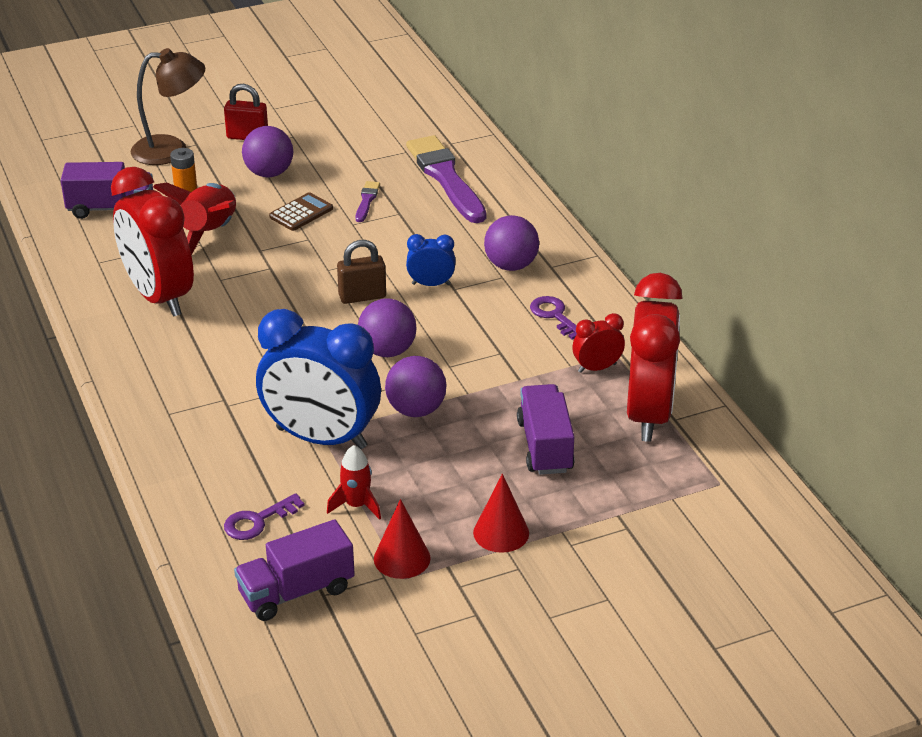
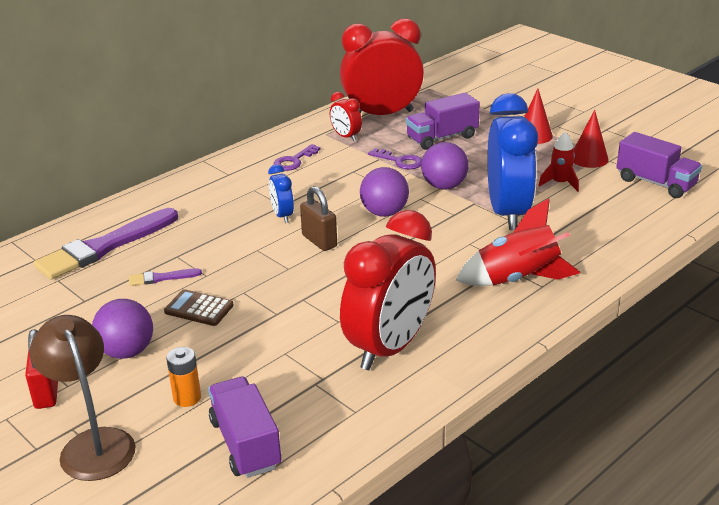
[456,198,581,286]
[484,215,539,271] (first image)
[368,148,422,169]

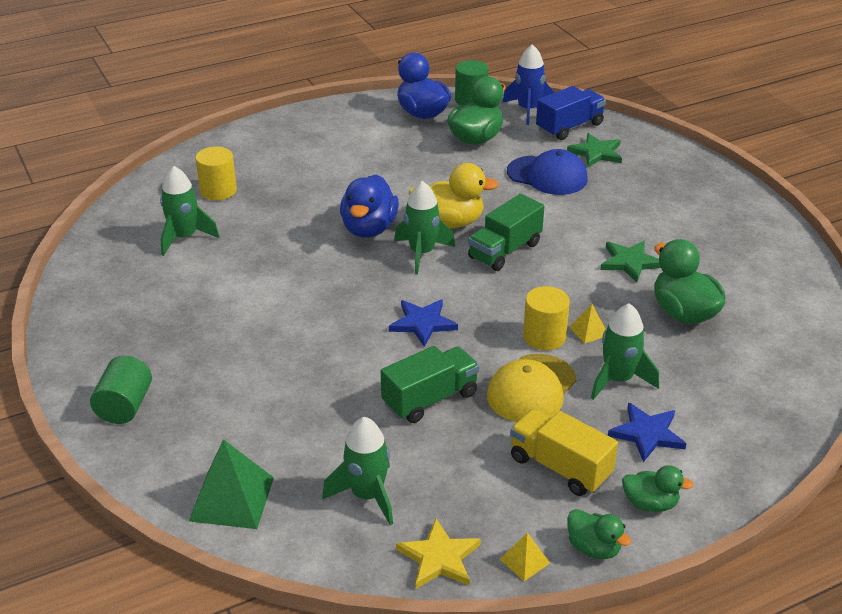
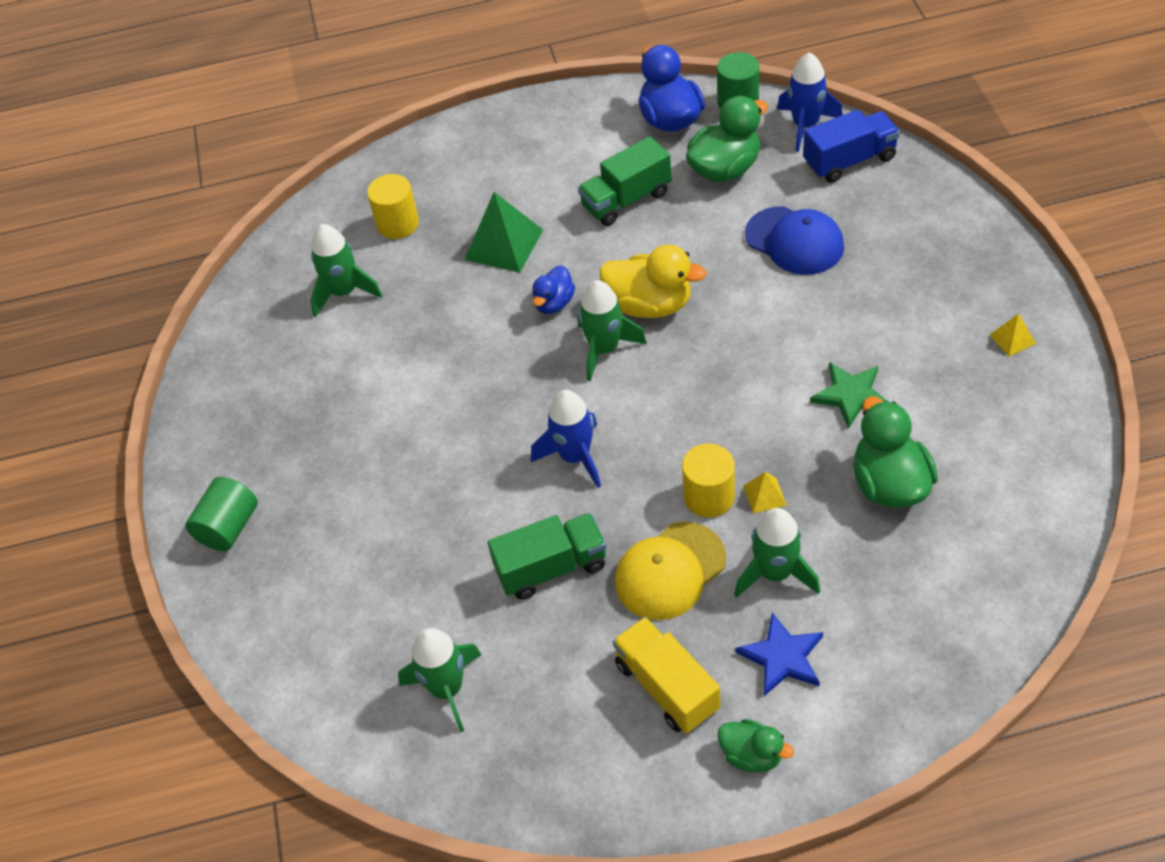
[567,133,622,167] (first image)
[532,265,575,314]
[578,136,672,226]
[531,390,601,488]
[464,192,543,273]
[567,509,631,559] (first image)
[396,519,481,589] (first image)
[990,314,1036,356]

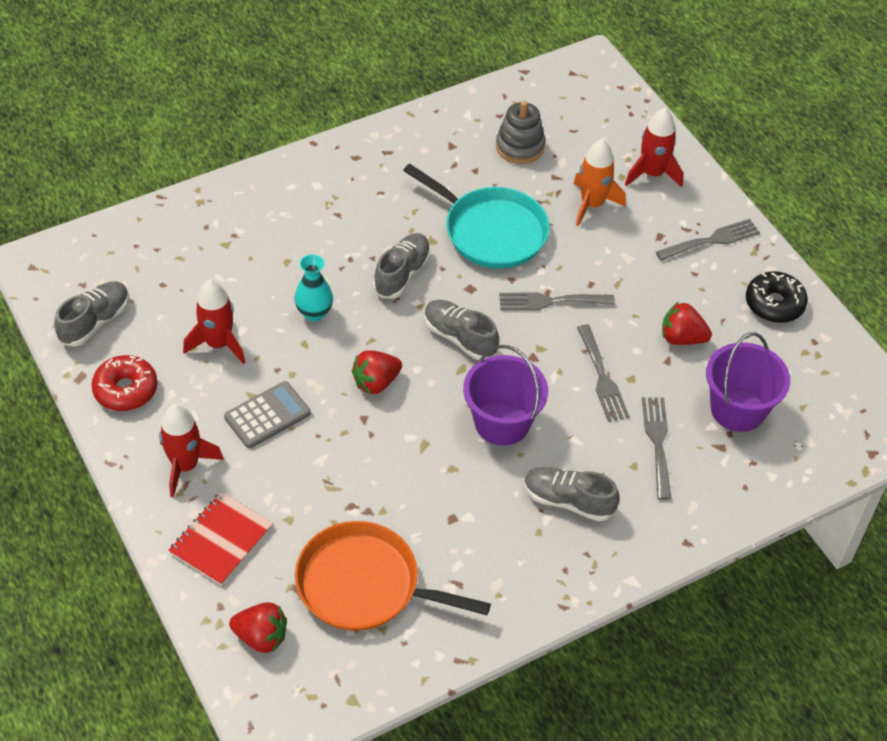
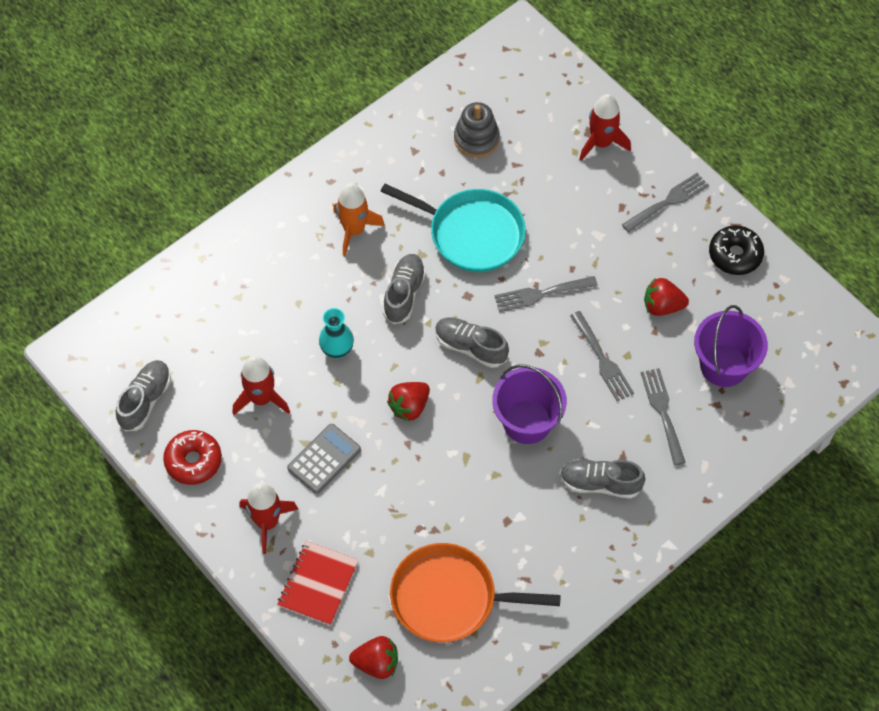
[333,183,385,256]

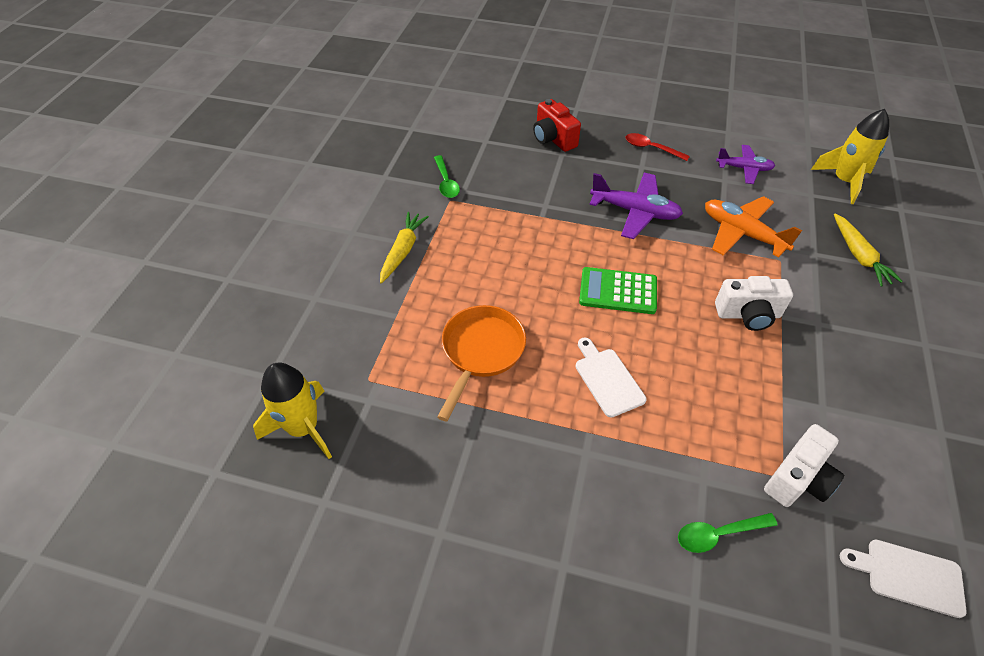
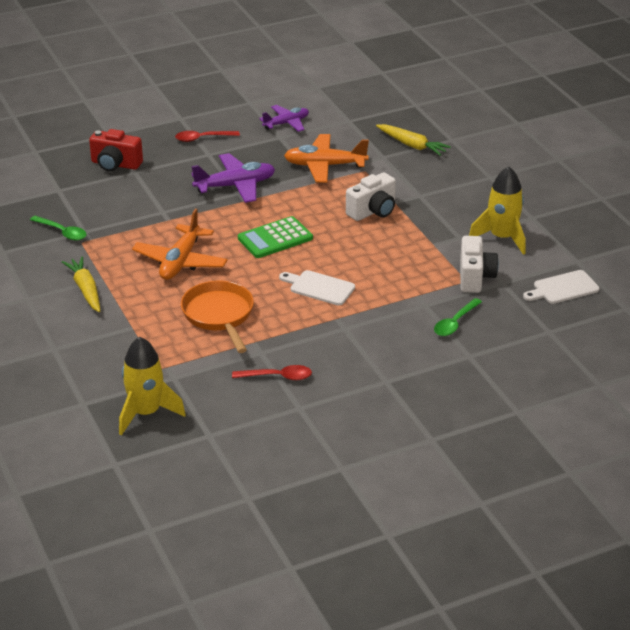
[469,166,526,255]
[132,209,228,280]
[232,365,312,380]

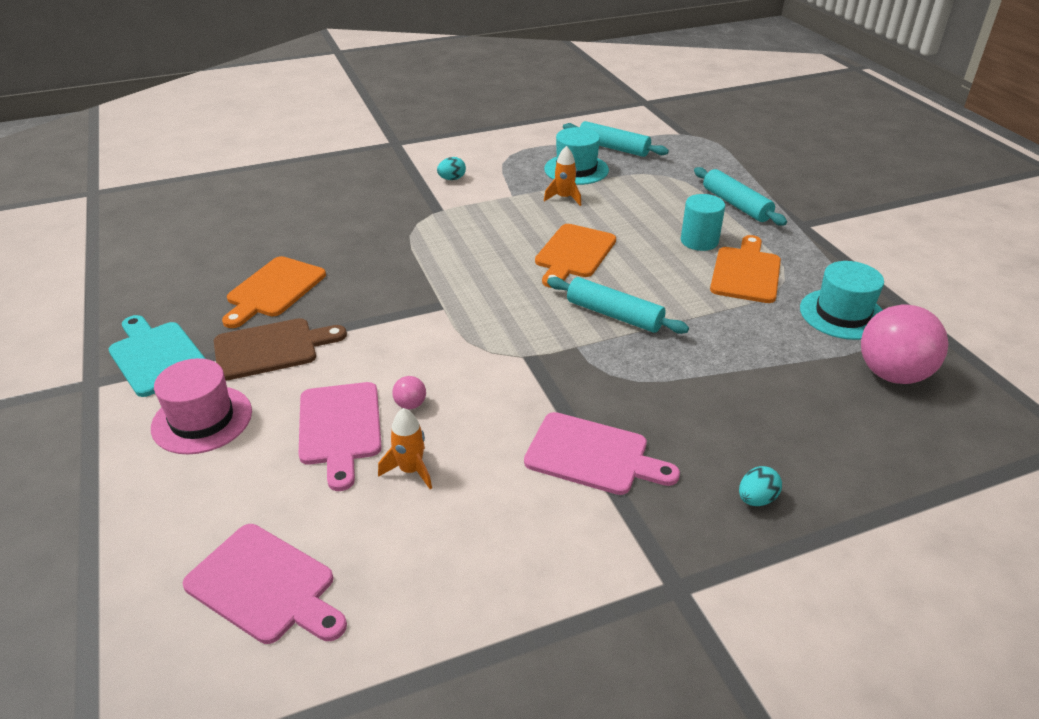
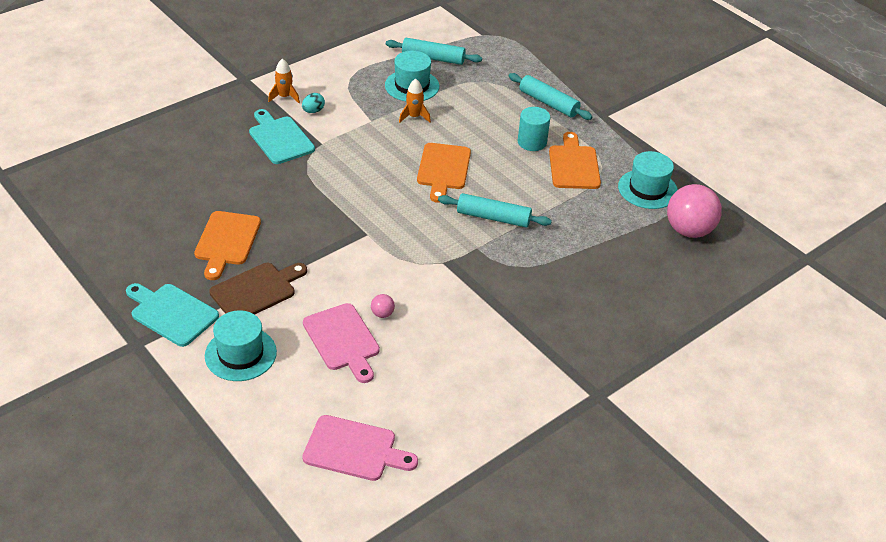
[205,310,277,381]
[268,59,300,103]
[524,412,680,495] (first image)
[739,466,782,506] (first image)
[249,109,315,164]

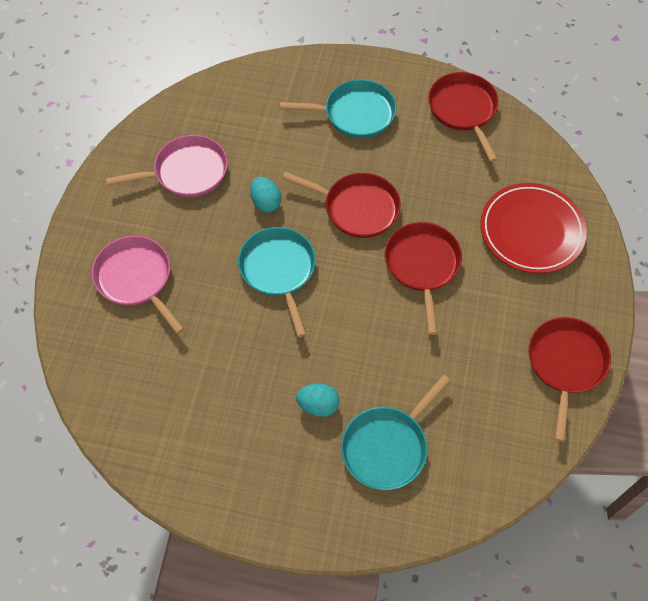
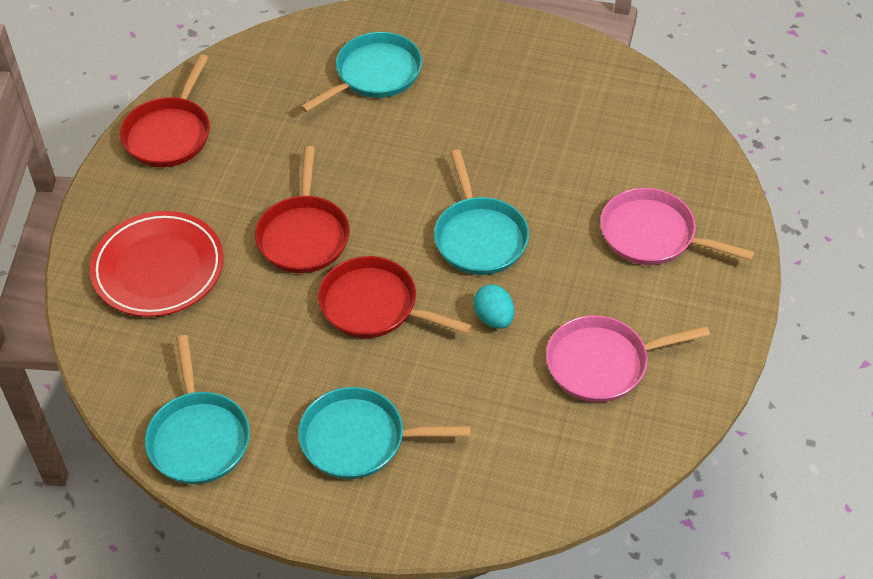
[145,335,250,484]
[600,188,755,265]
[296,384,339,417] (first image)

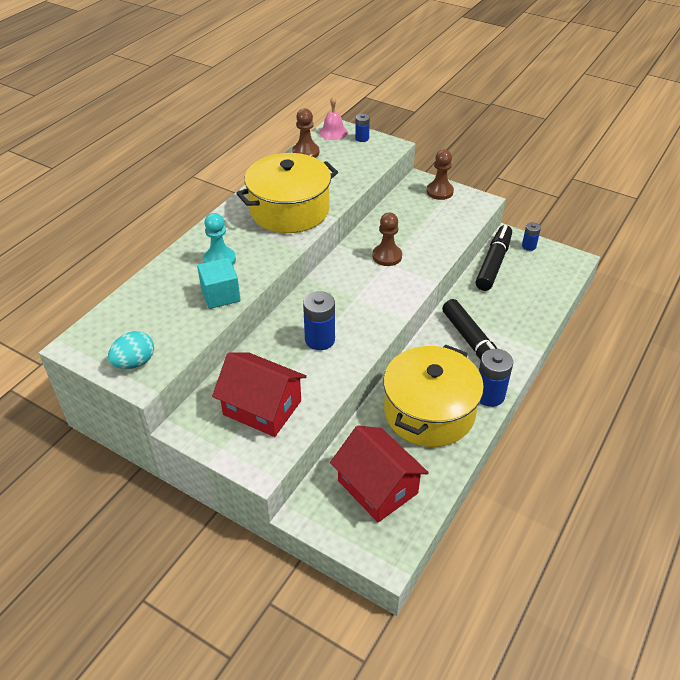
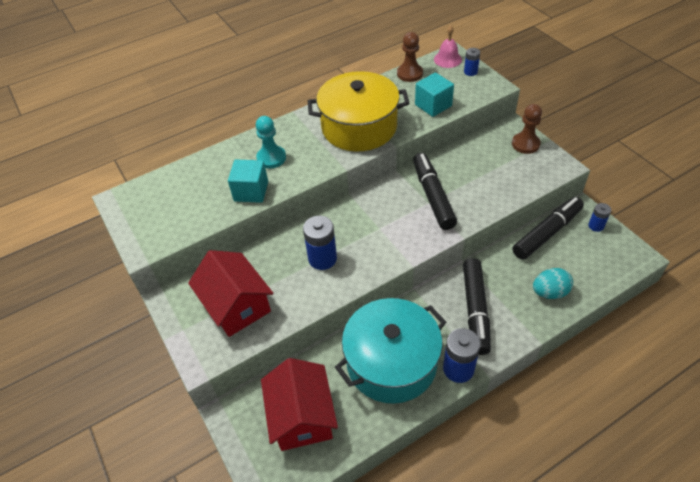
[413,153,457,230]
[533,268,573,299]
[335,298,446,404]
[415,72,454,117]

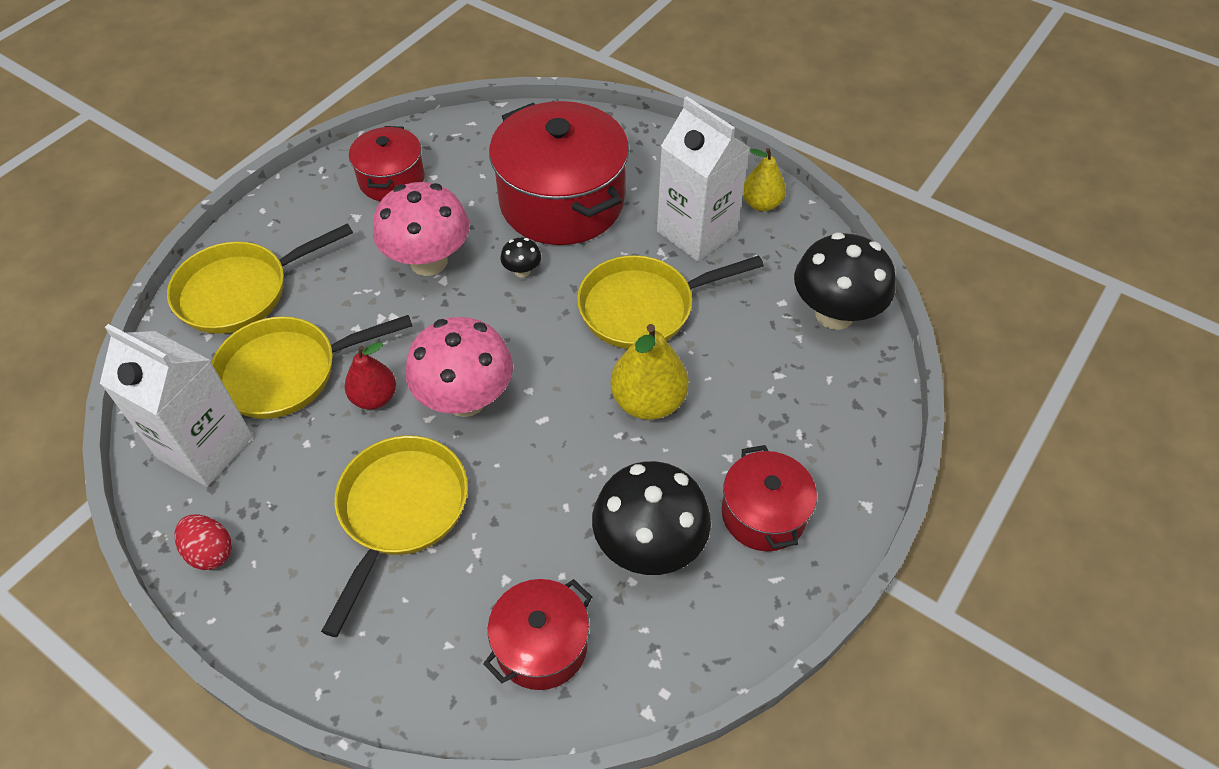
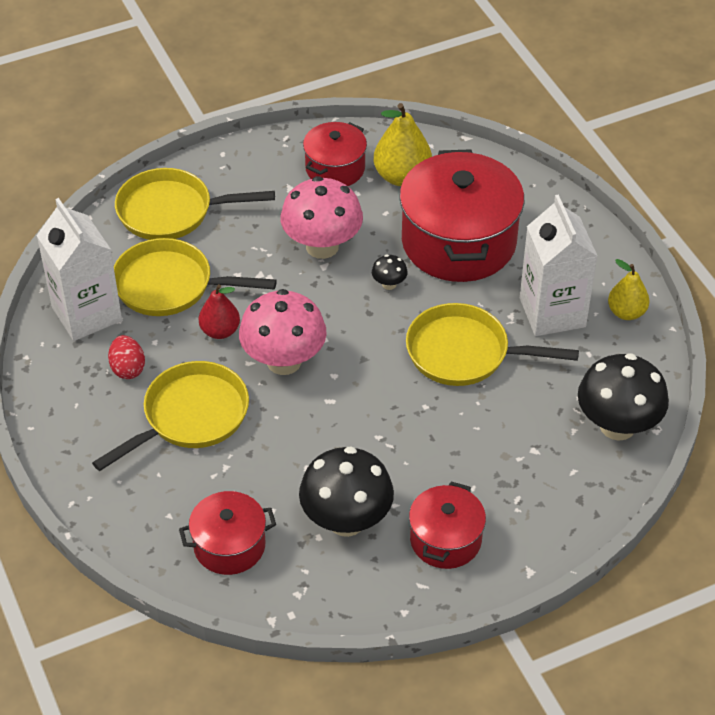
[374,103,432,186]
[108,335,145,379]

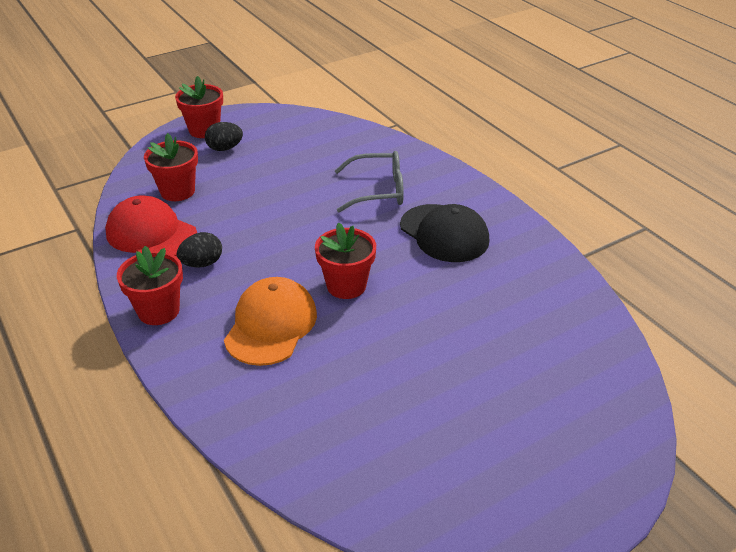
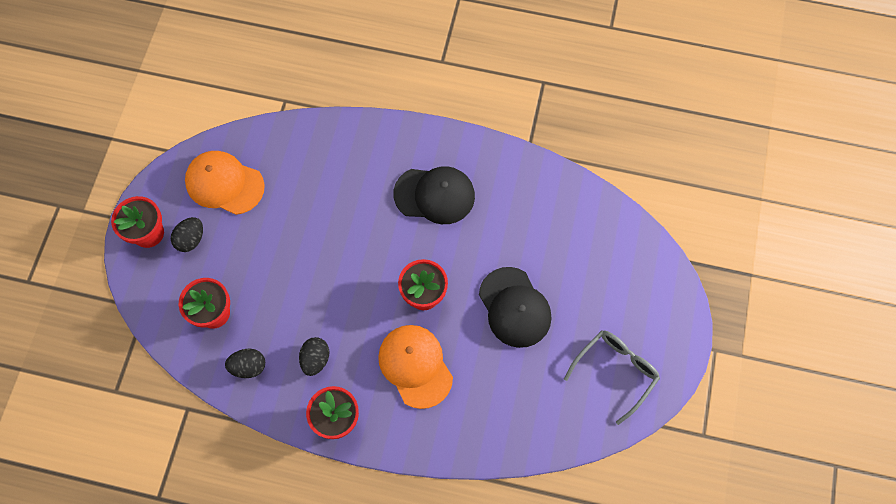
[564,330,660,425]
[225,349,265,378]
[185,151,265,215]
[479,267,552,348]

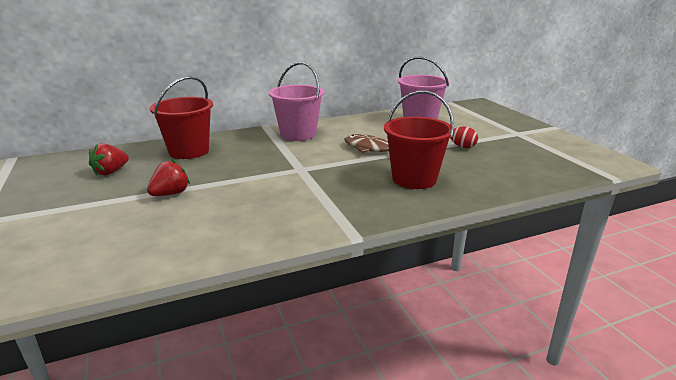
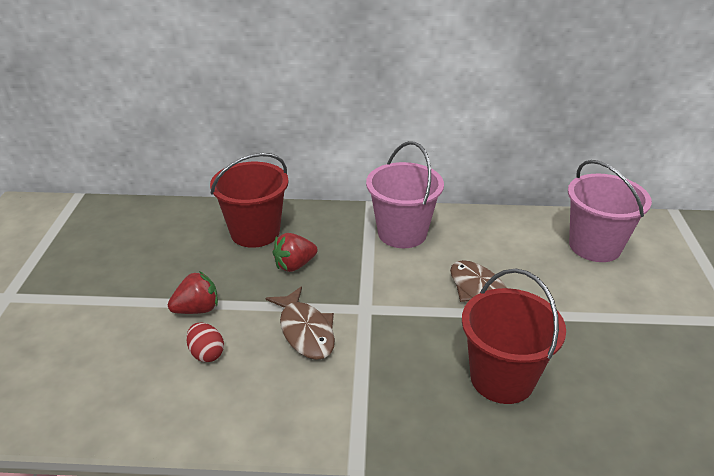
[186,322,224,362]
[273,233,318,272]
[266,286,335,360]

